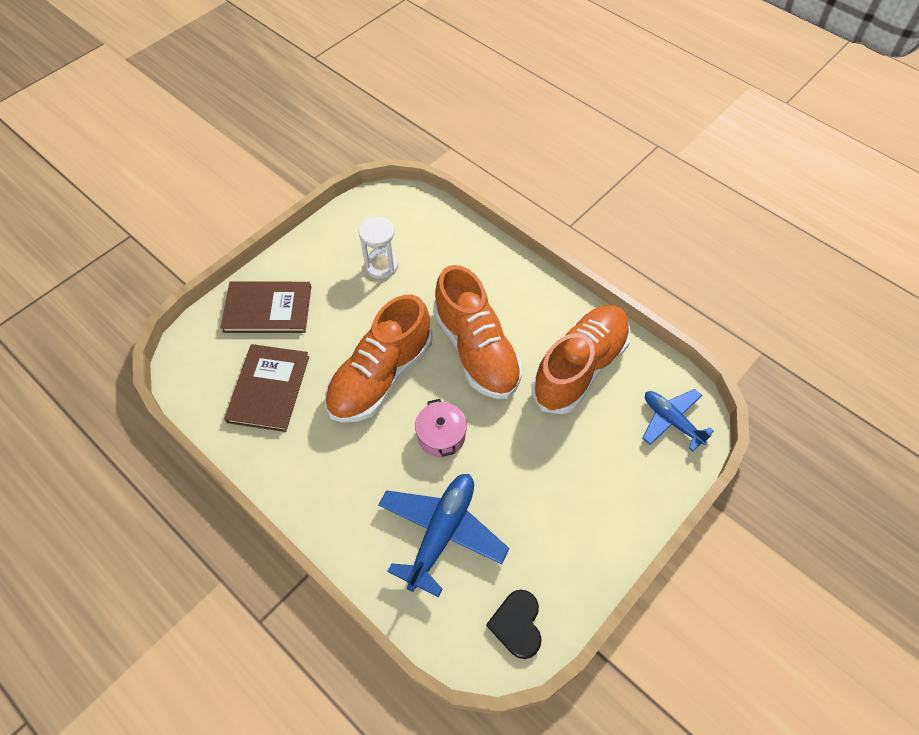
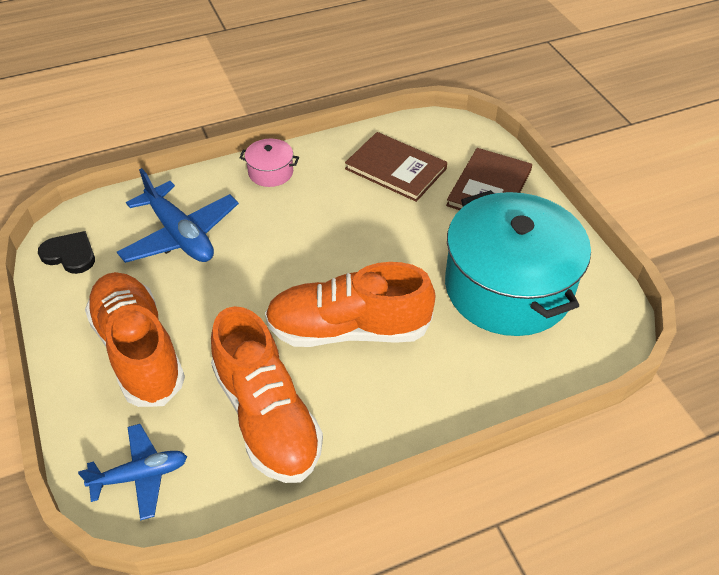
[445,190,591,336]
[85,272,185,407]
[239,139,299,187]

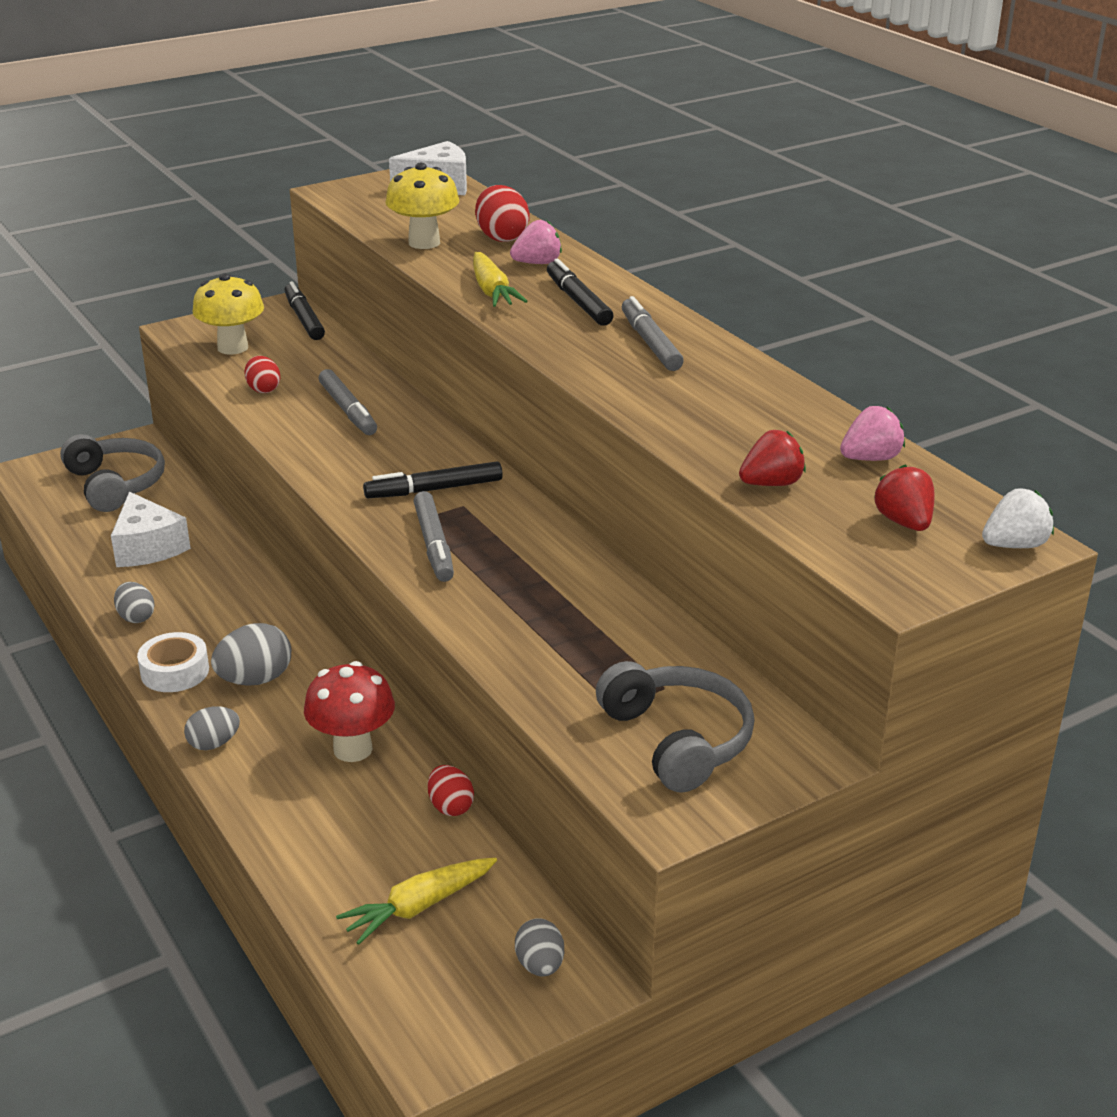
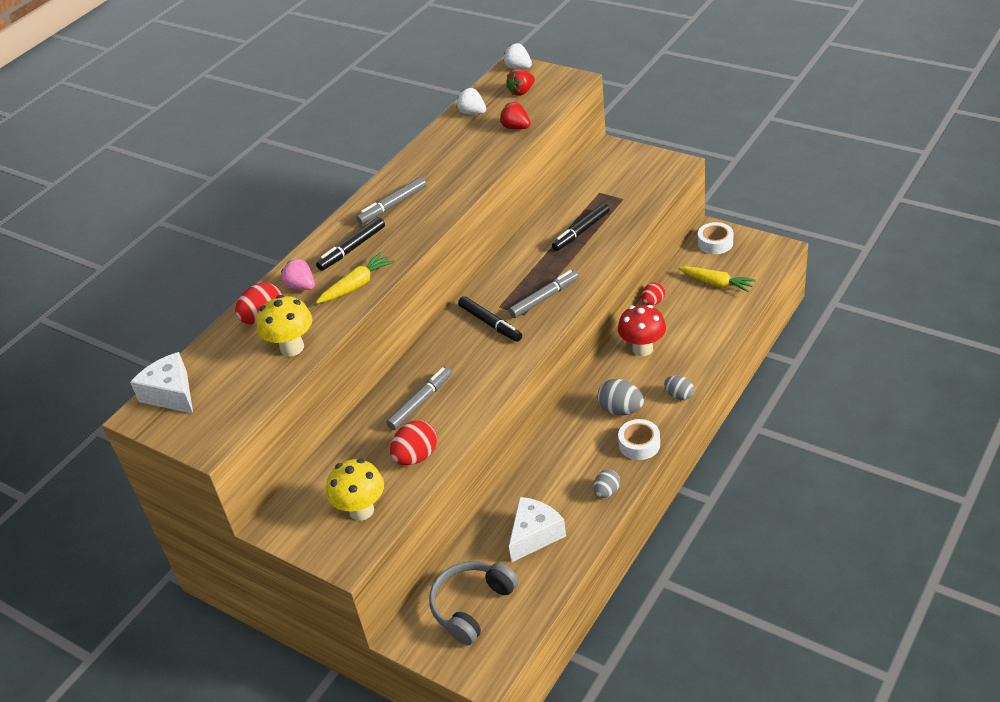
[552,203,610,251]
[390,420,437,465]
[457,88,486,115]
[596,661,755,792] (first image)
[698,222,733,254]

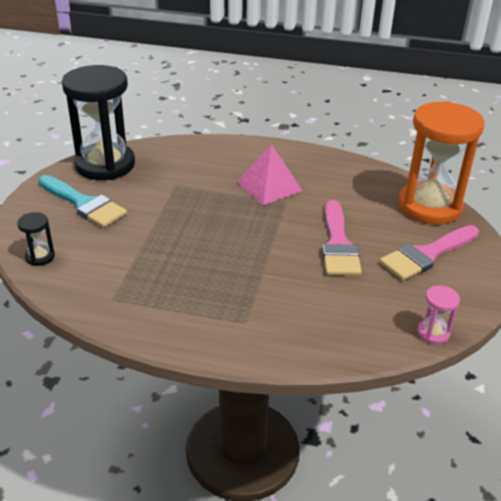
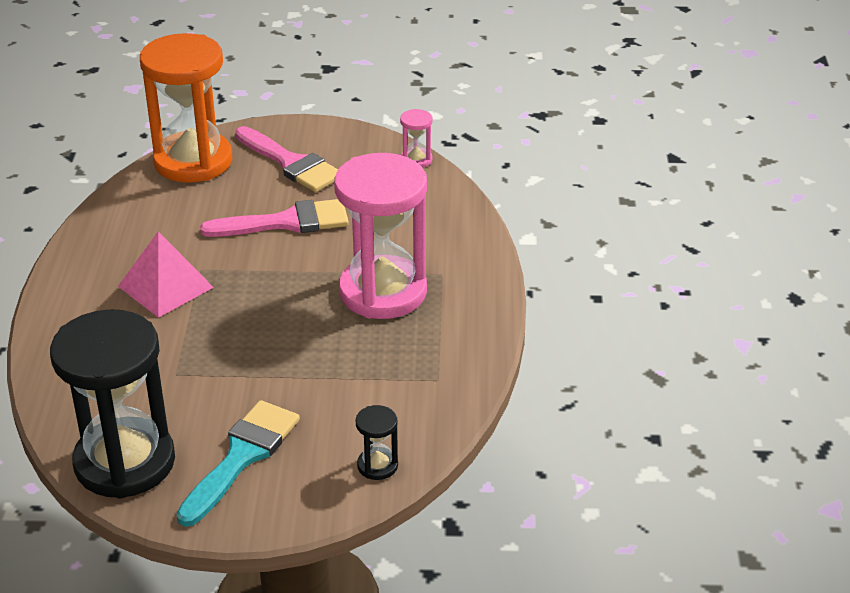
[334,153,427,319]

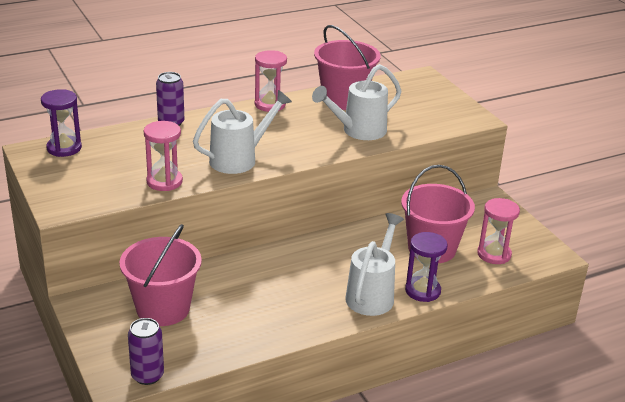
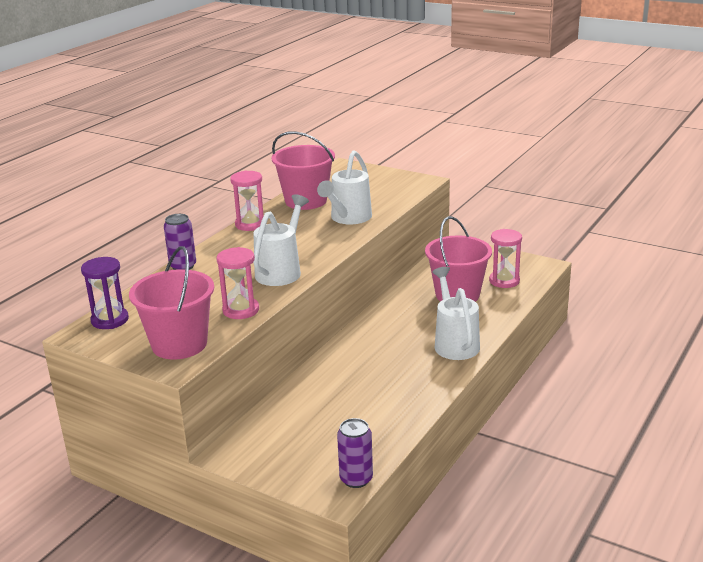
[129,246,214,360]
[405,232,448,302] (first image)

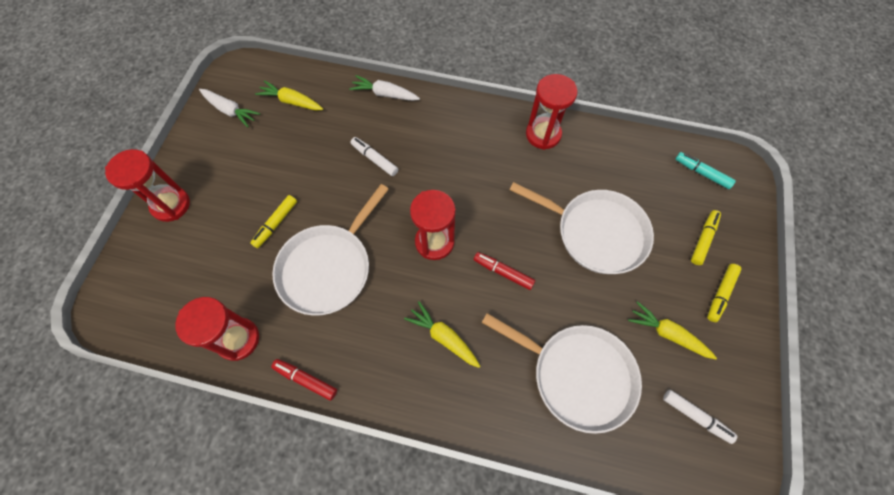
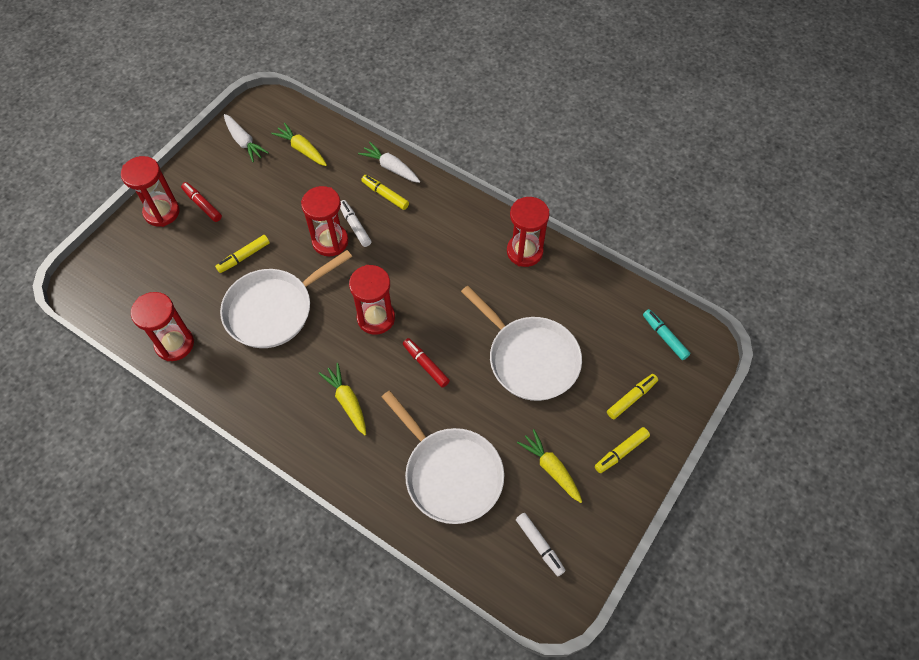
[181,182,222,222]
[361,175,409,210]
[301,186,349,257]

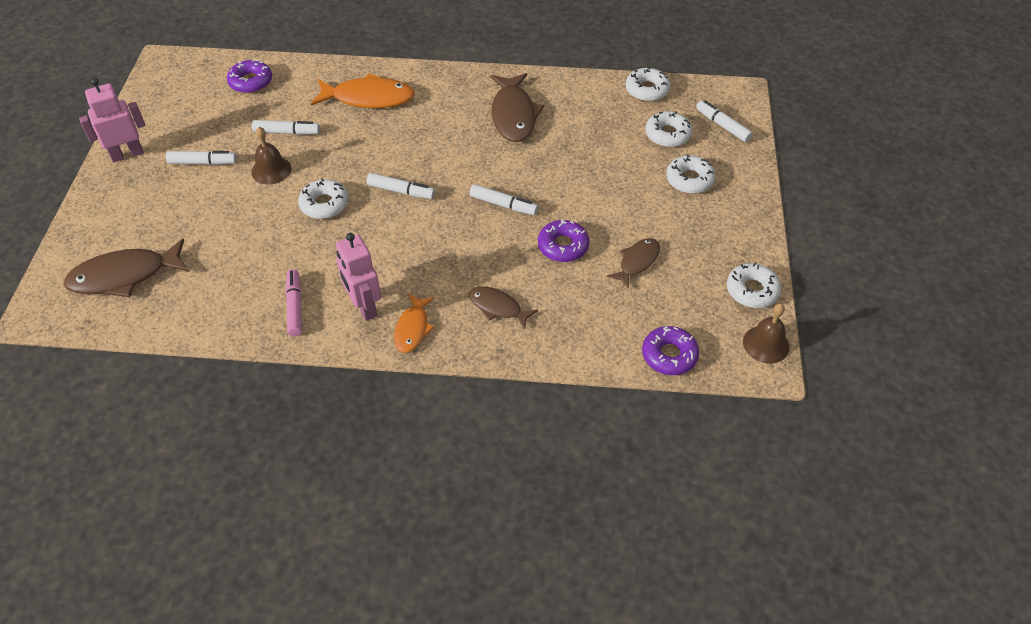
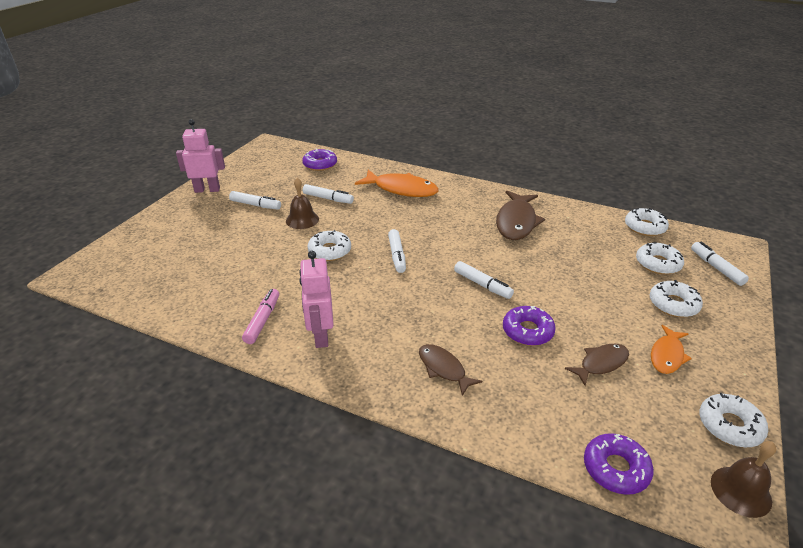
[388,229,406,273]
[63,239,190,297] (first image)
[651,325,692,374]

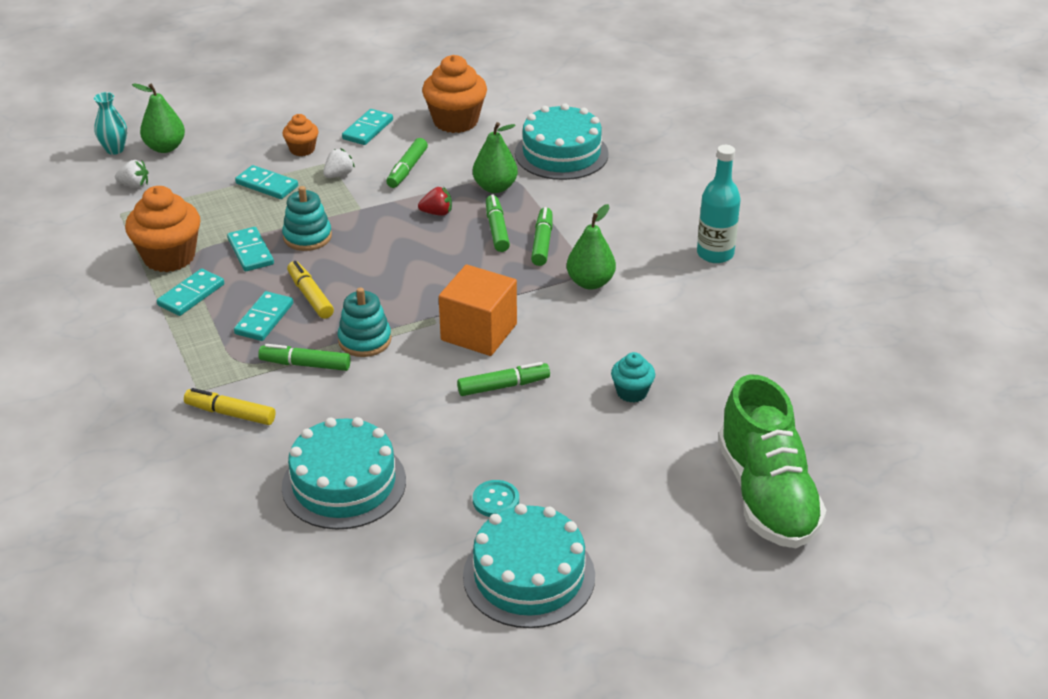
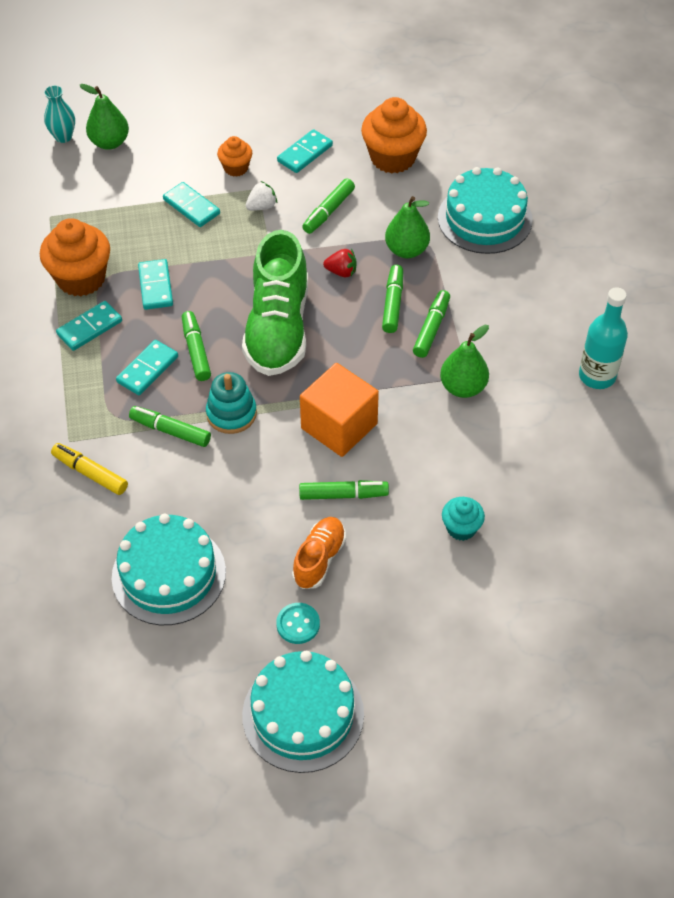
[115,160,148,188] (first image)
[282,186,332,251] (first image)
[182,311,211,381]
[242,230,308,376]
[292,517,346,589]

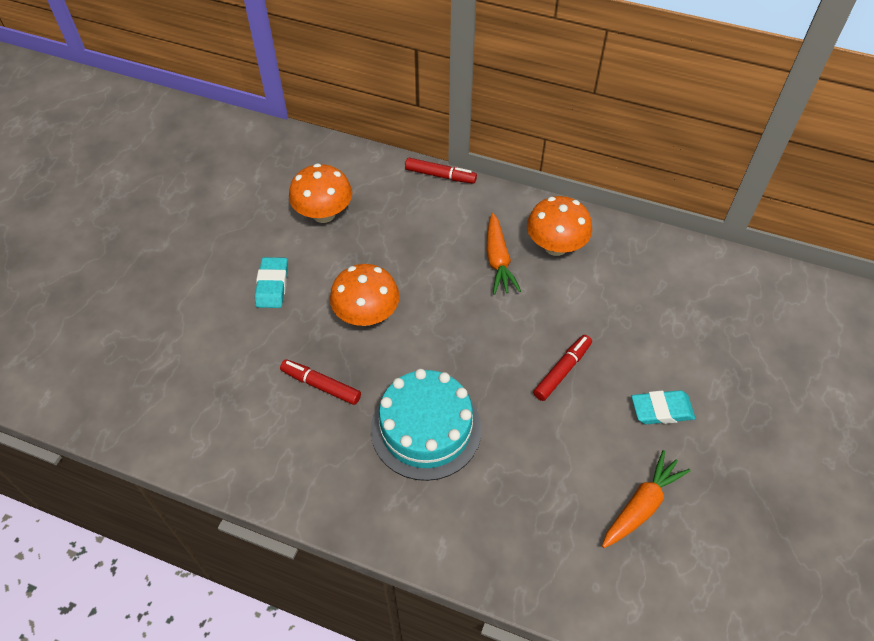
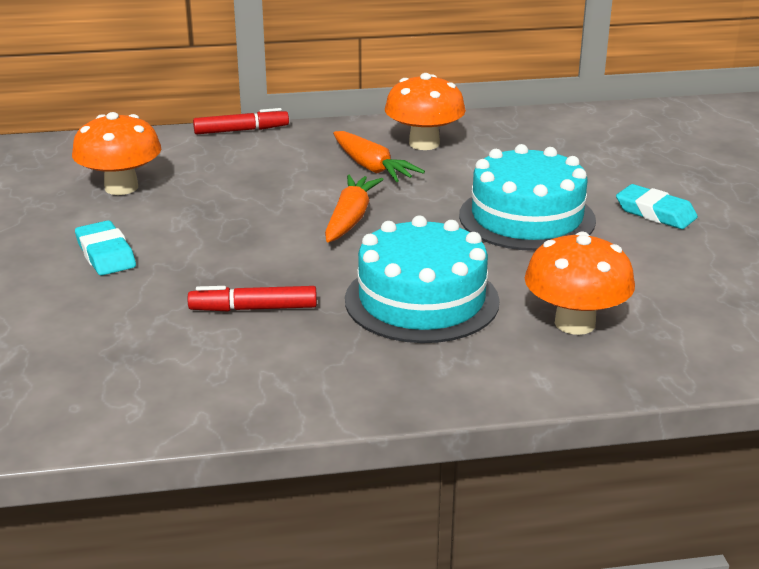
[525,232,635,335]
[459,144,596,251]
[616,184,698,229]
[325,175,384,243]

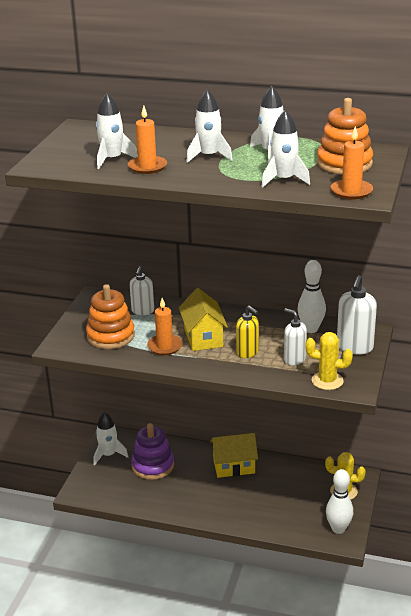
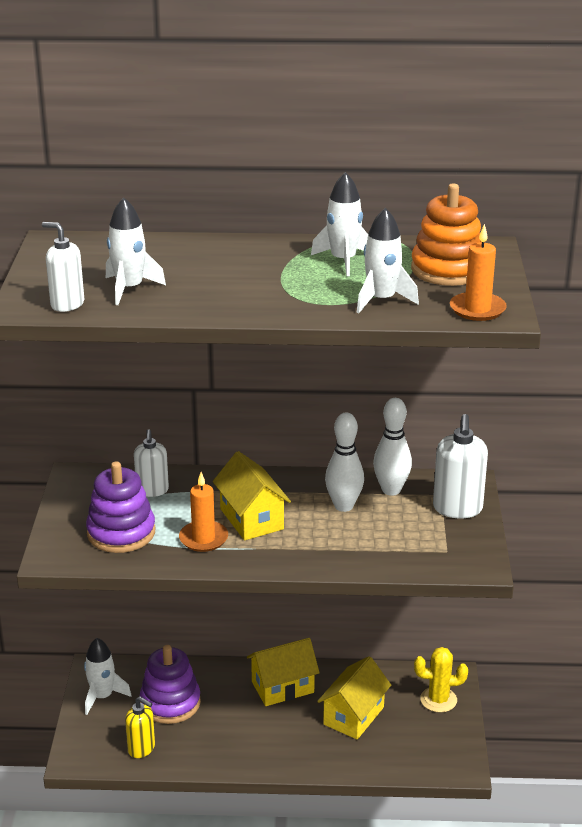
[186,89,233,163] (first image)
[128,105,167,174] (first image)
[86,461,155,553]
[125,696,155,758]
[42,222,84,312]
[305,332,353,390] (first image)
[325,413,364,512]
[317,656,391,740]

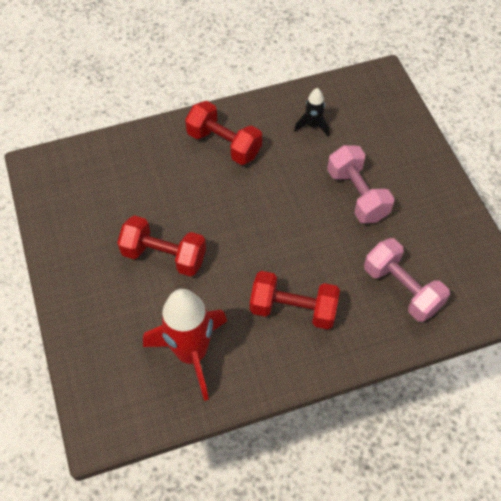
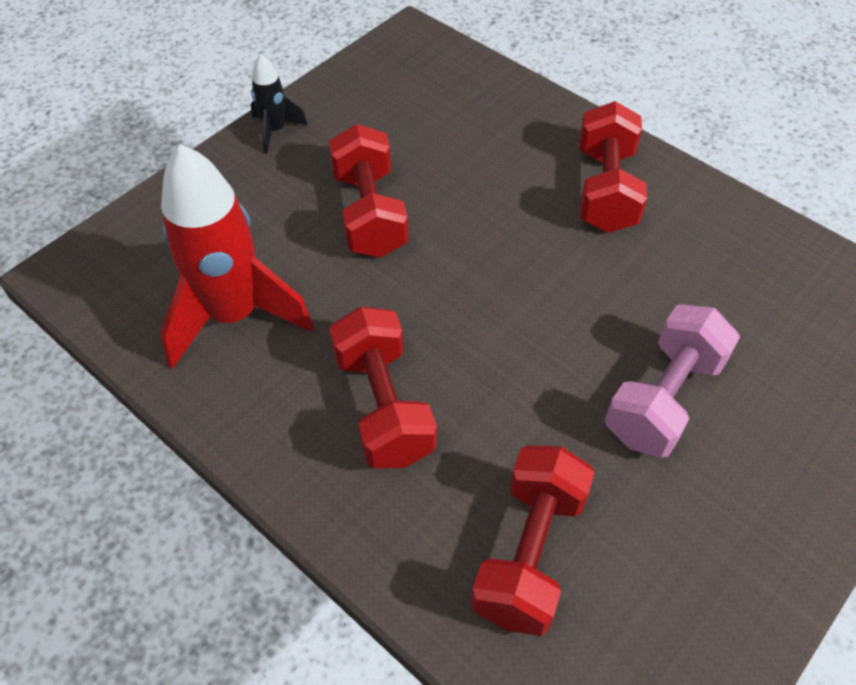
[251,54,307,153]
[471,445,595,636]

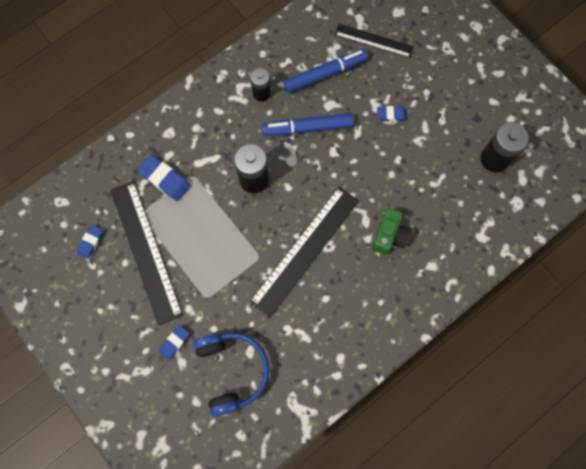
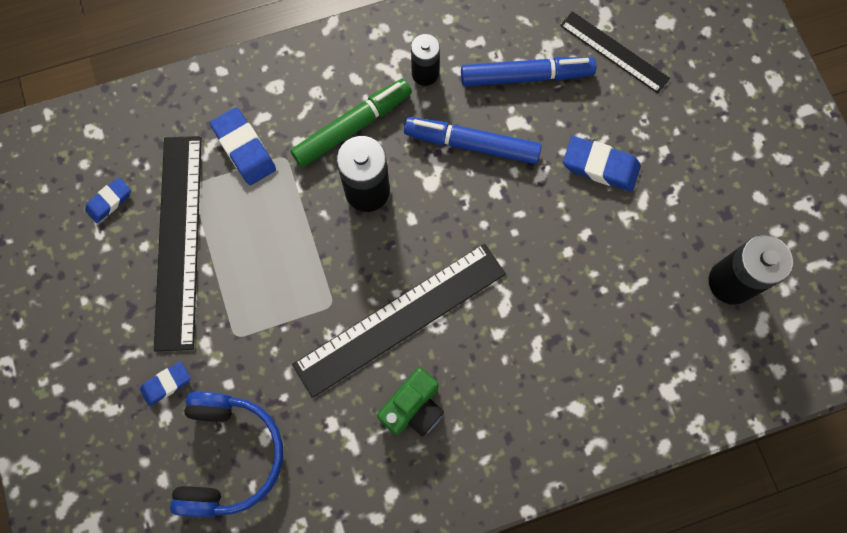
[563,136,641,192]
[377,368,444,437]
[291,79,412,167]

